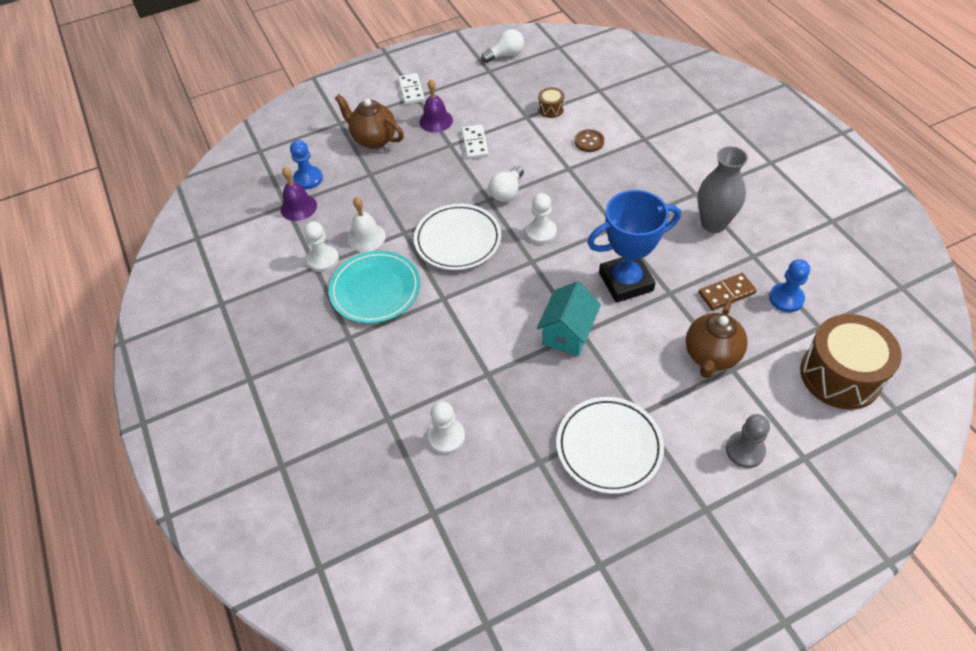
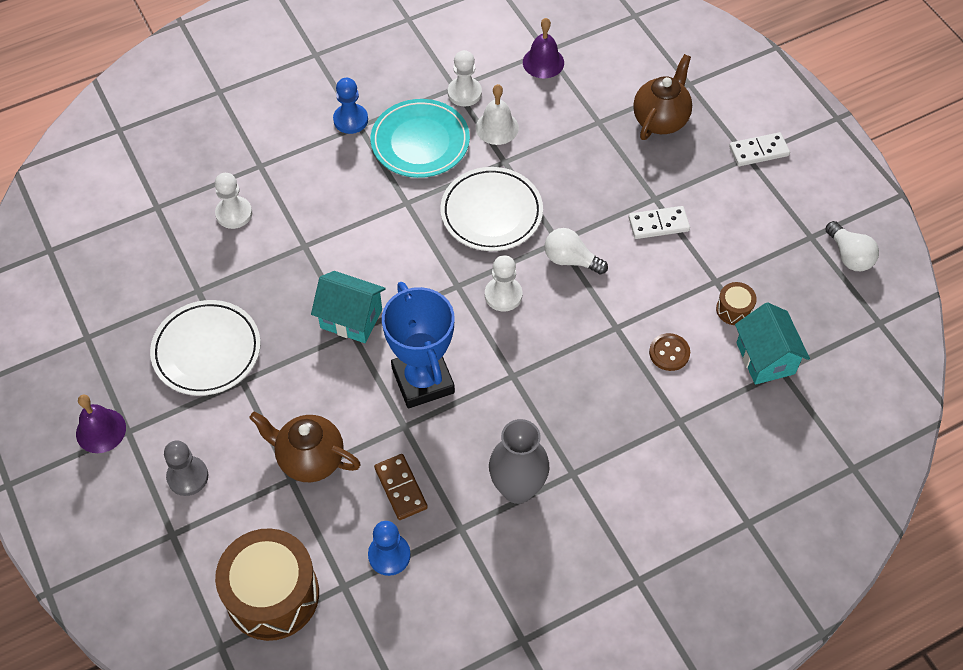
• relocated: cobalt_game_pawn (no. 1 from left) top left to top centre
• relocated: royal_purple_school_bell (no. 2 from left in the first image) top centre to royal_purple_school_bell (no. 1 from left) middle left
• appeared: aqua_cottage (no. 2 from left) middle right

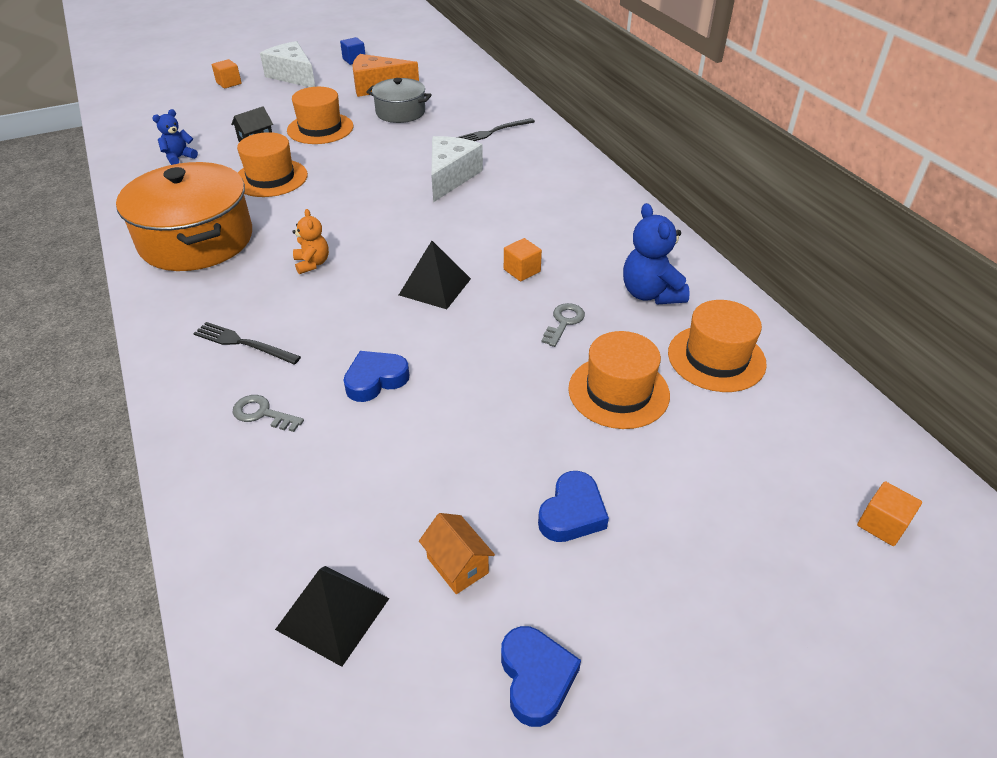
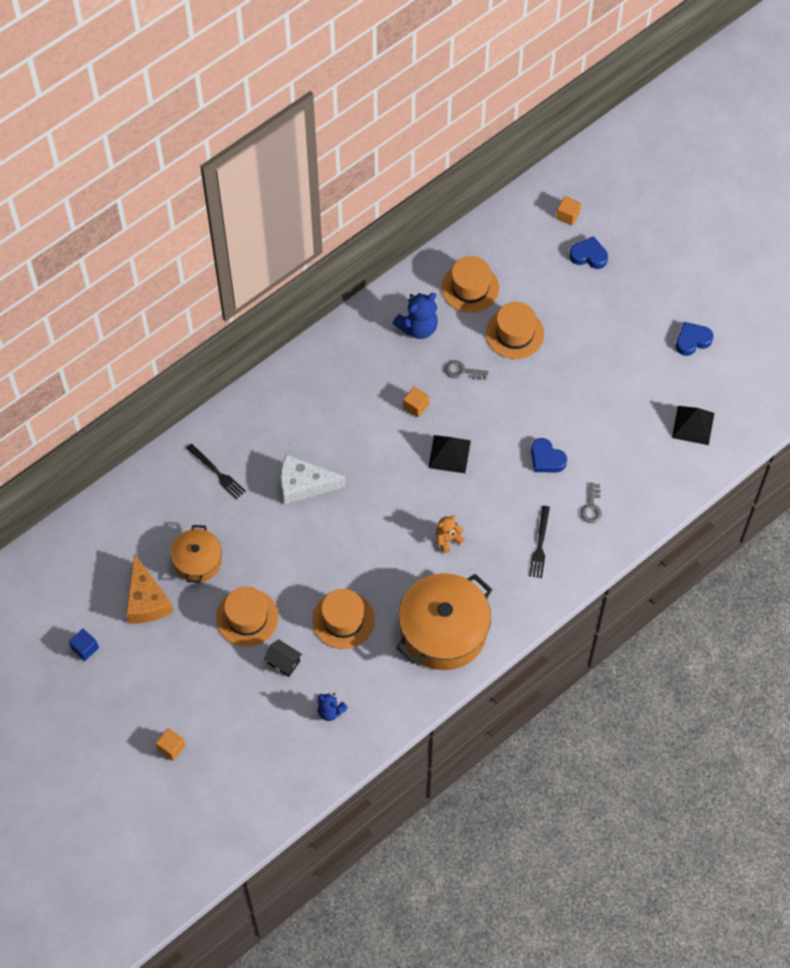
• missing: white_piece_of_cheese (no. 1 from left) top left
• colour: gray_cooking_pot top centre to orange-coloured_cooking_pot (no. 1 from left) middle left
• missing: orange-coloured_cottage bottom centre
• relocated: cobalt_love_heart (no. 3 from left in the first image) bottom centre to cobalt_love_heart (no. 2 from left) top right

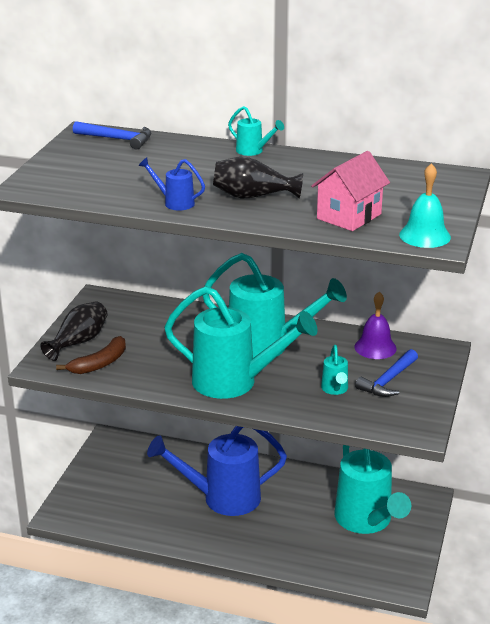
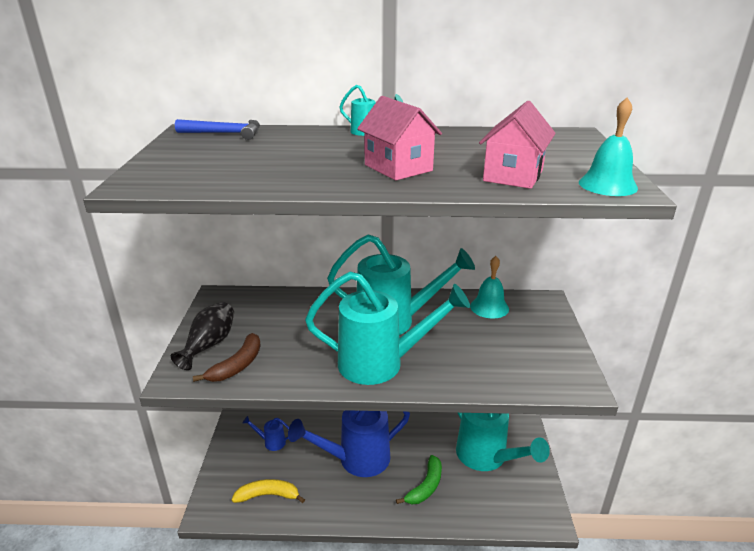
• relocated: cobalt_watering_pot (no. 1 from left) top centre to bottom centre
• exchanged: ebony_tall_vase (no. 2 from left) top centre to pink_cottage (no. 1 from left) top centre
• missing: aqua_watering_pot (no. 4 from left) middle right
• colour: royal_purple_school_bell middle right to aqua_school_bell (no. 1 from left) centre
• missing: cobalt_claw_hammer (no. 2 from left) middle right
• appeared: yellow_toy_banana bottom centre
• appeared: leaf-green_toy_banana bottom centre

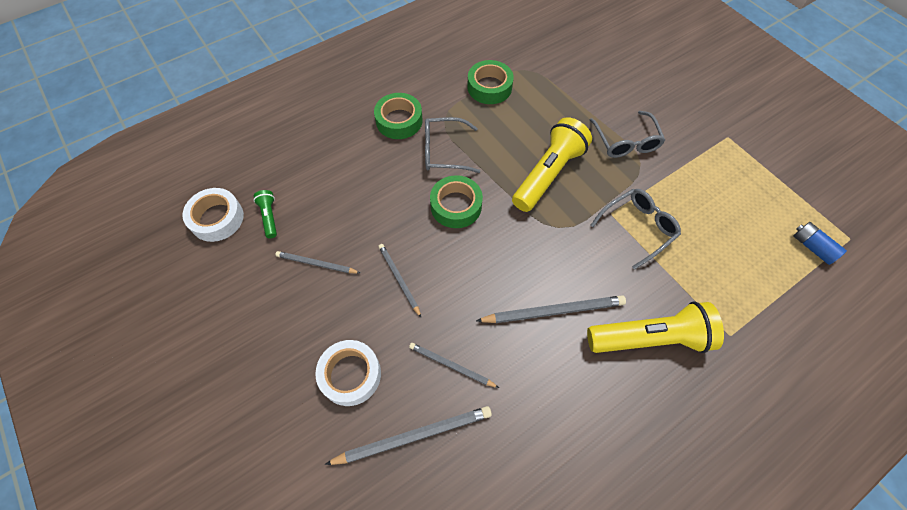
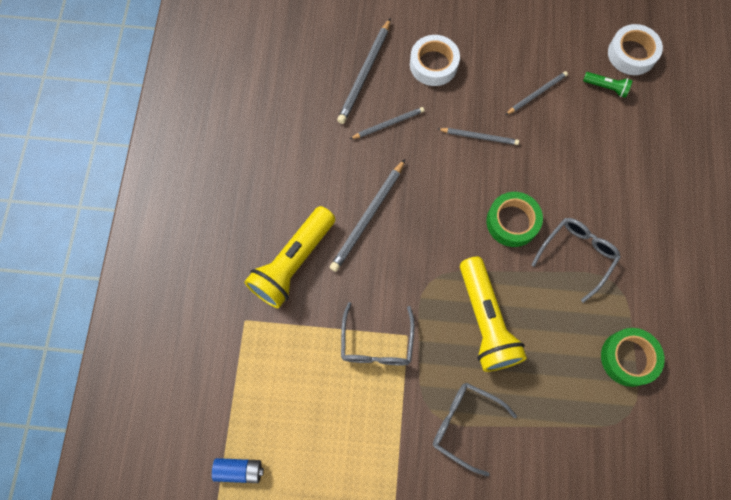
• missing: leaf-green_roll_of_tape (no. 1 from left) top centre

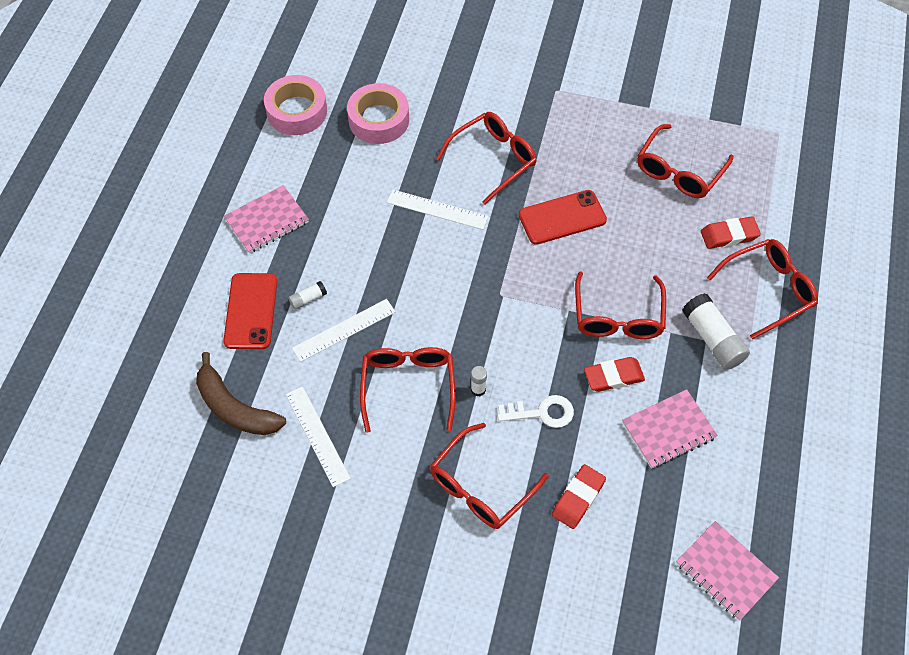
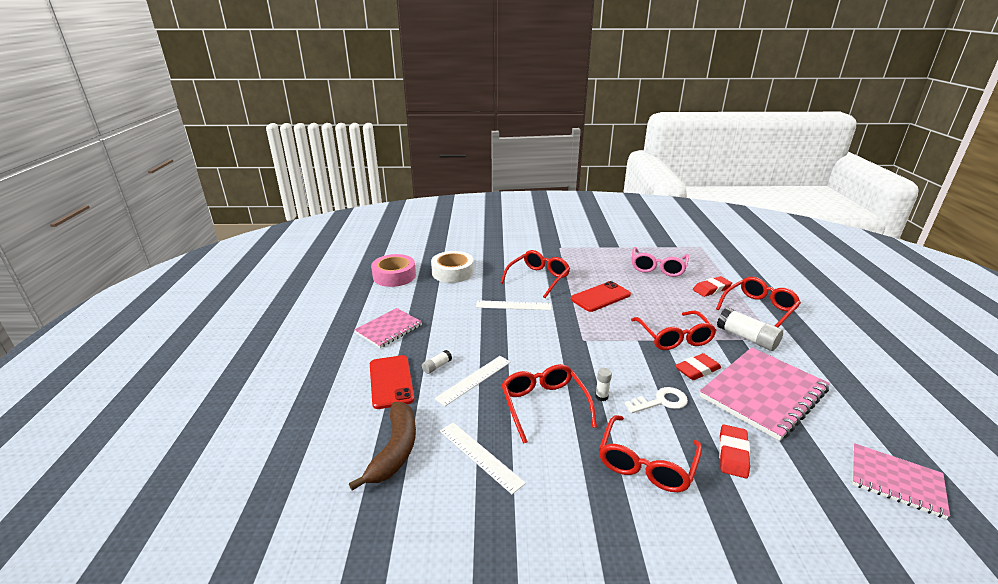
• spun: russet_toy_banana middle left = bottom centre 105 degrees counterclockwise
• colour: pink_roll_of_tape (no. 2 from left) top centre to white_roll_of_tape centre
• size: pink_notepad (no. 2 from left) middle right = bottom right x1.69
• colour: scarlet_eyeglasses (no. 5 from left) top right to pink_eyeglasses centre

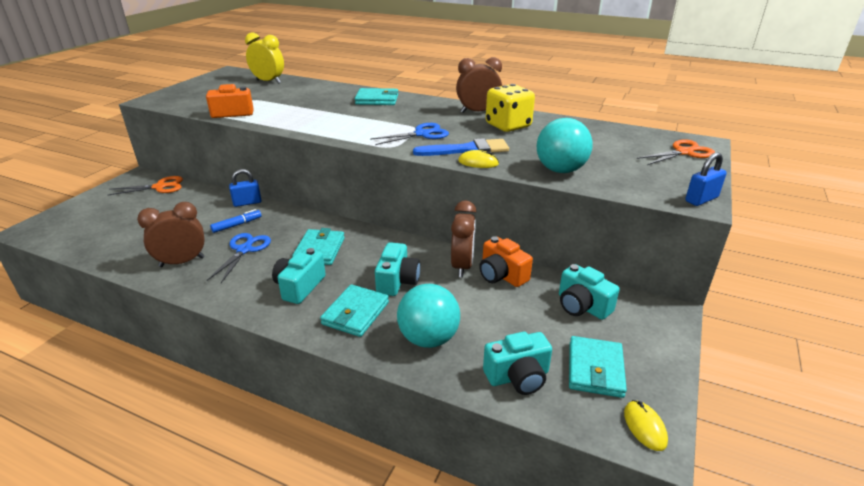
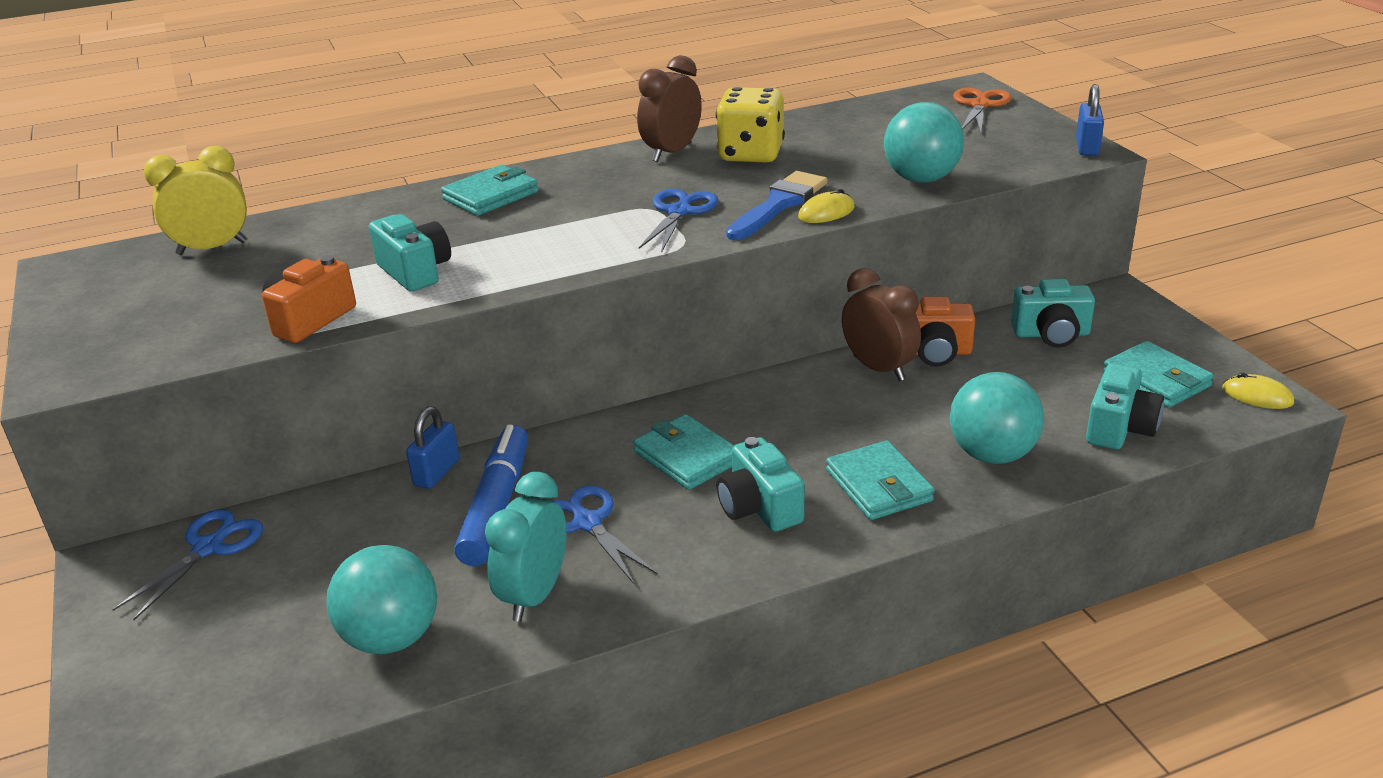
• colour: orange-coloured_pair_of_scissors (no. 1 from left) middle left to cobalt_pair_of_scissors (no. 1 from left) bottom left
• colour: russet_clock (no. 1 from left) middle left to aqua_clock bottom centre
• size: cobalt_felt_pen middle left = centre x1.91
• relocated: aqua_compact_camera (no. 2 from left in the first image) centre to aqua_compact_camera (no. 1 from left) top left
• appeared: aqua_play_ball (no. 1 from left) bottom left

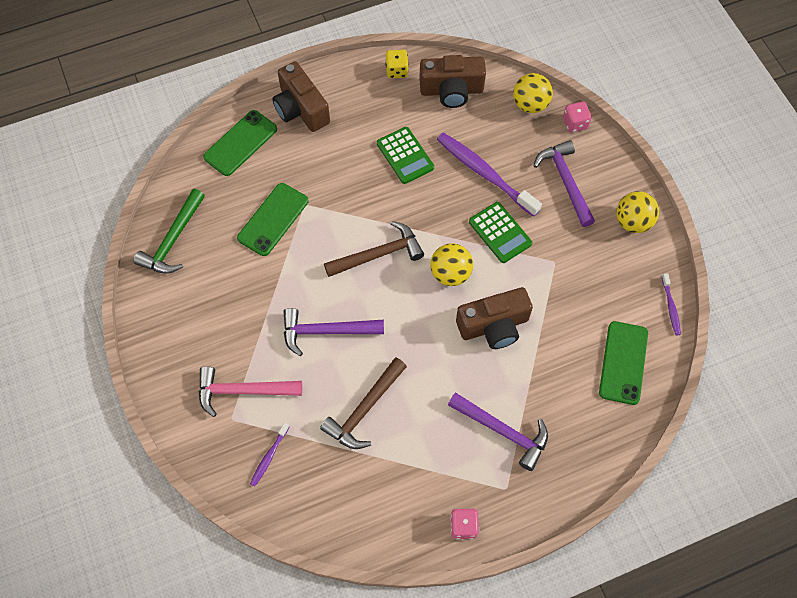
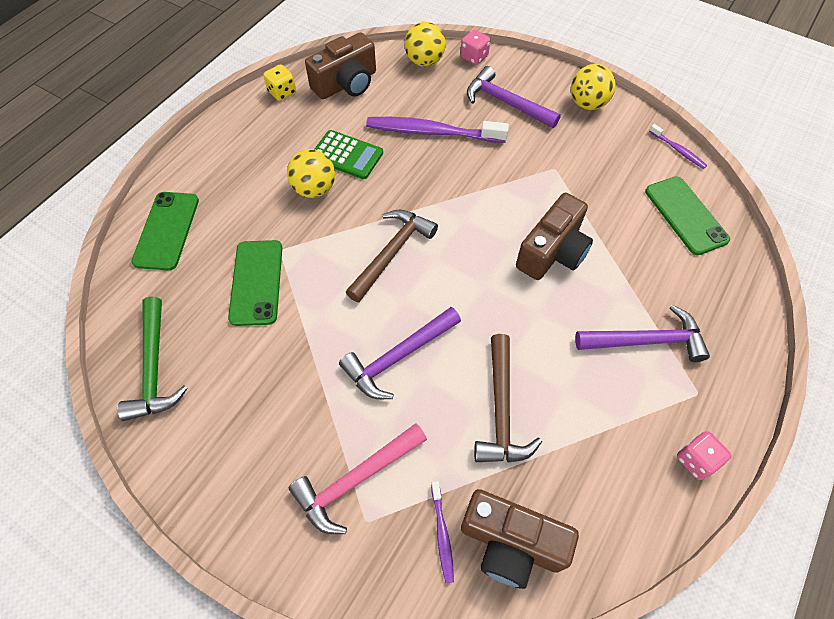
• relocated: russet_compact_camera (no. 1 from left in the first image) top centre to russet_compact_camera (no. 2 from left) bottom centre
• relocated: yellow_play_ball (no. 1 from left) centre to top centre
• missing: leaf-green_calculator (no. 2 from left) centre

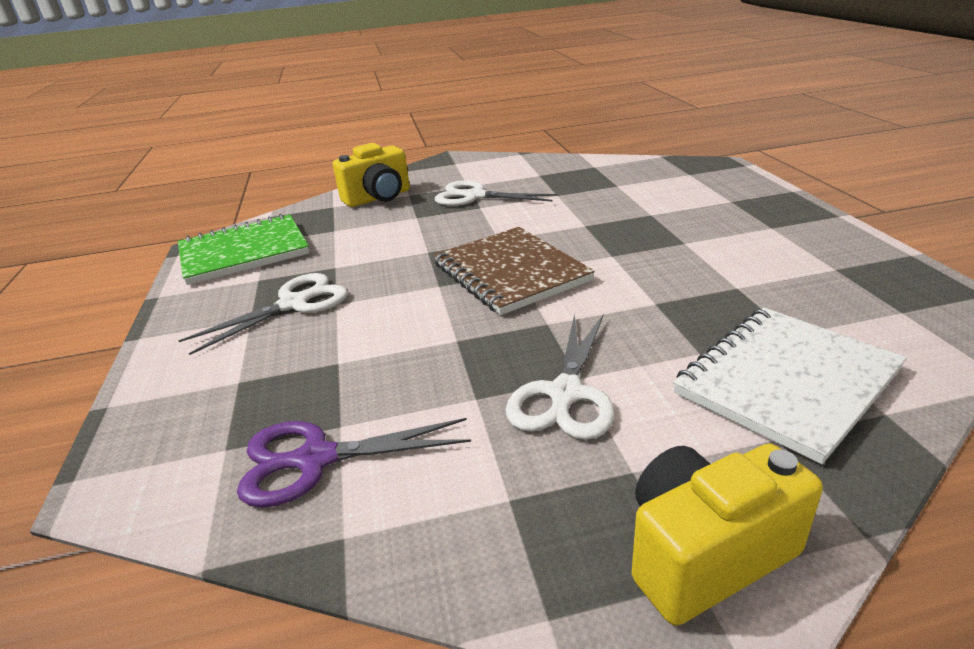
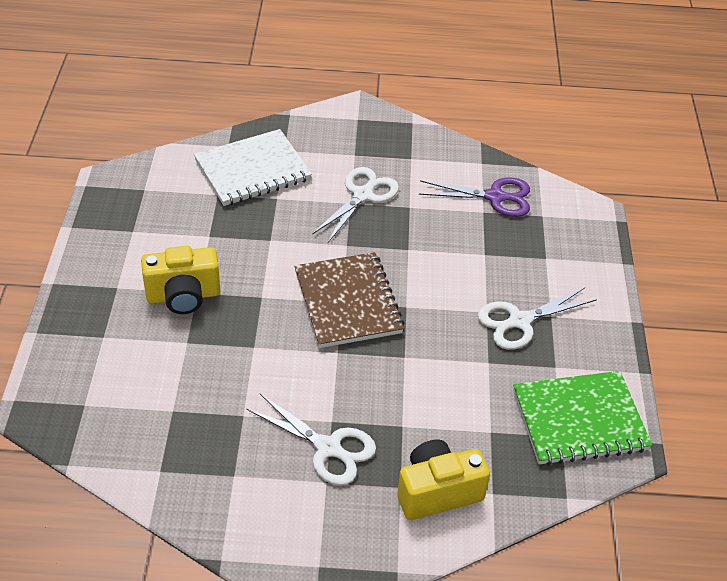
• relocated: yellow_compact_camera (no. 2 from left in the first image) bottom right to yellow_compact_camera (no. 1 from left) middle left

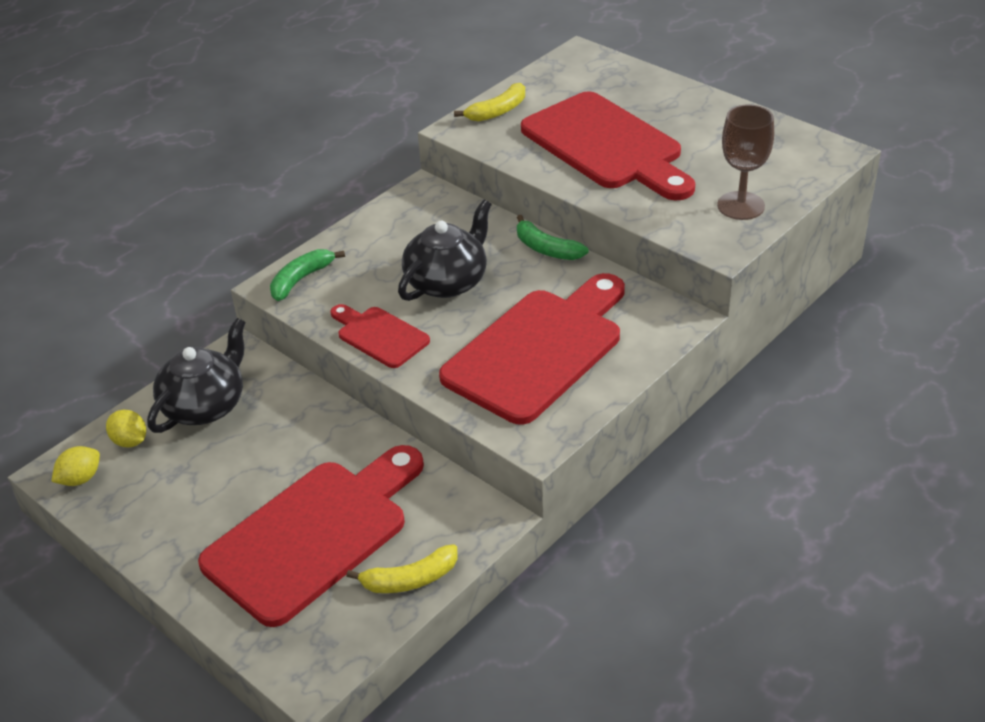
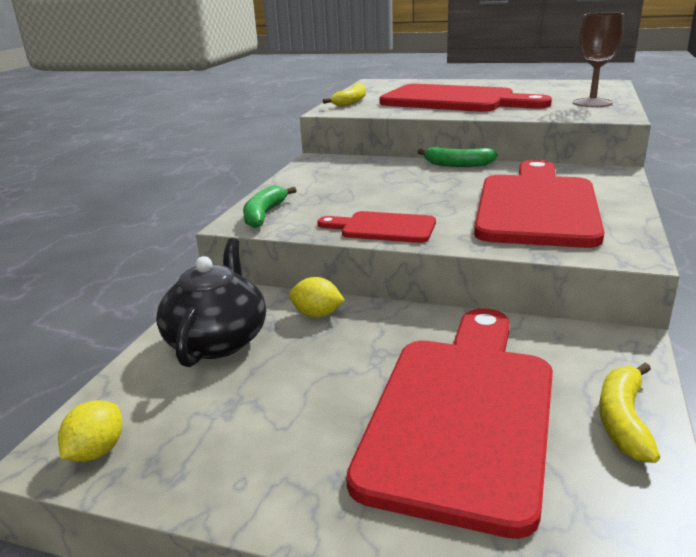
• relocated: yellow_lemon (no. 2 from left) middle left to centre
• spun: yellow_toy_banana (no. 1 from left in the first image) bottom centre = bottom right 150 degrees clockwise
• missing: ebony_tea_pot (no. 2 from left) centre

